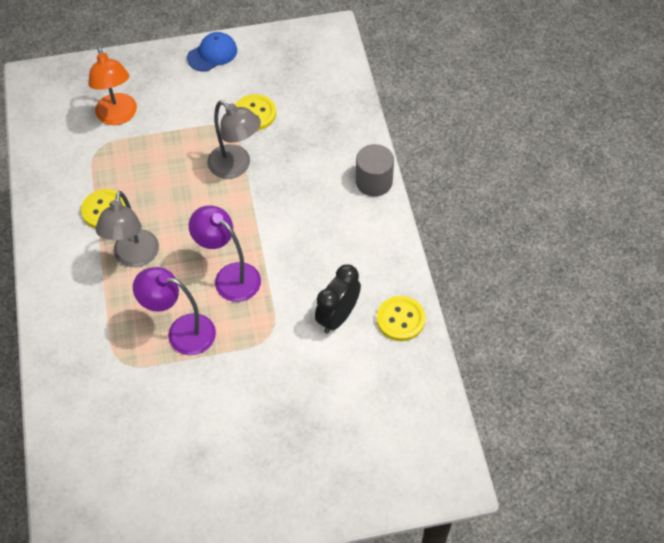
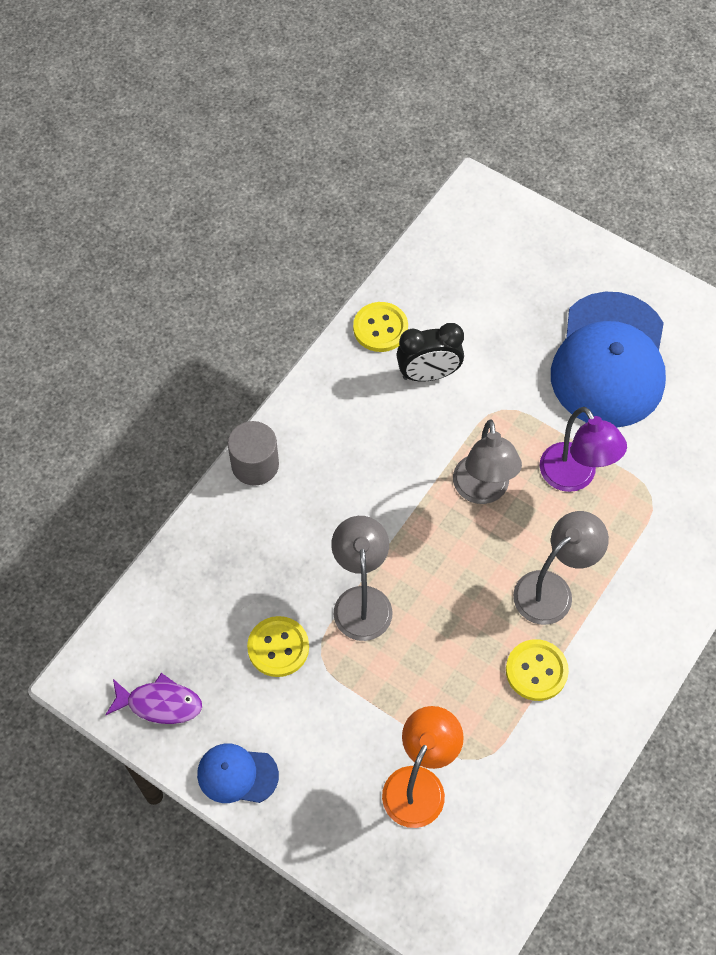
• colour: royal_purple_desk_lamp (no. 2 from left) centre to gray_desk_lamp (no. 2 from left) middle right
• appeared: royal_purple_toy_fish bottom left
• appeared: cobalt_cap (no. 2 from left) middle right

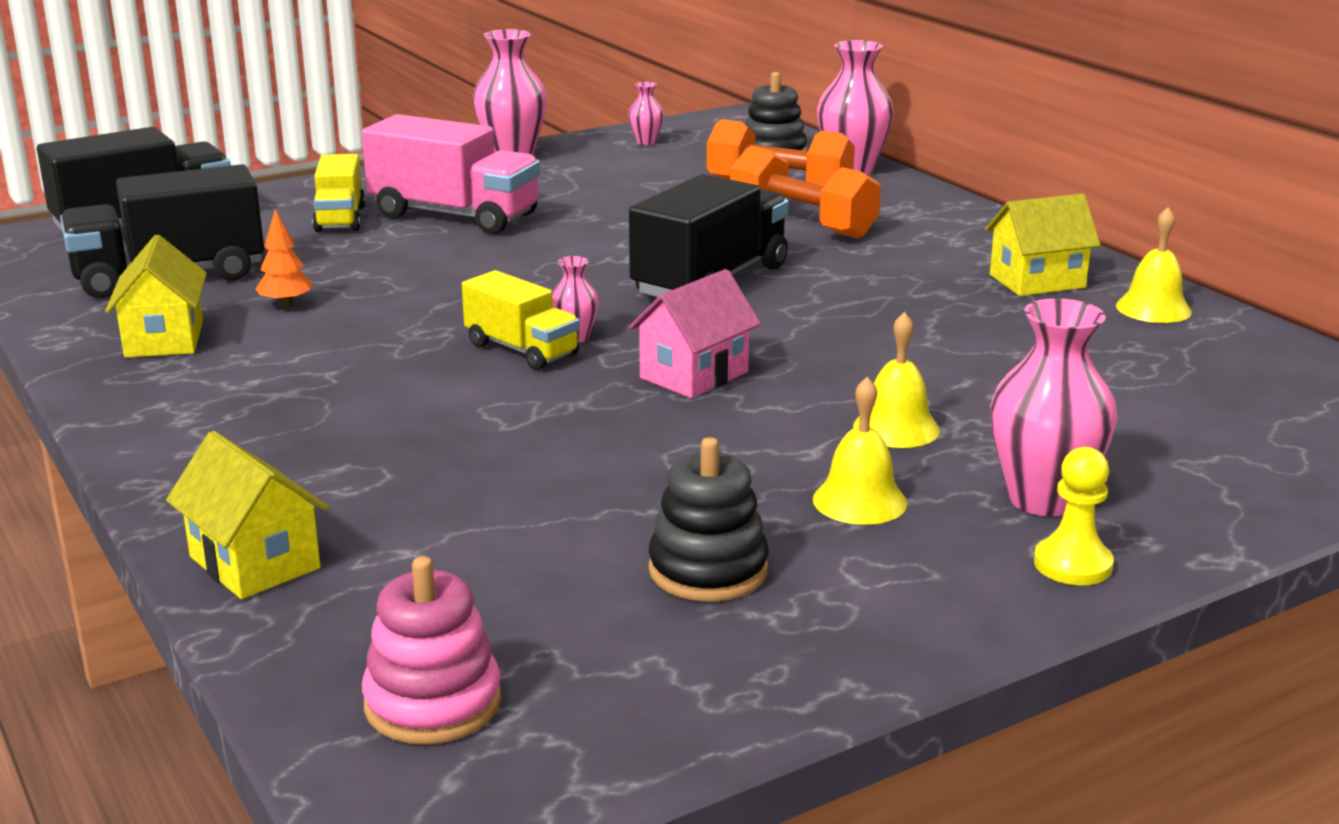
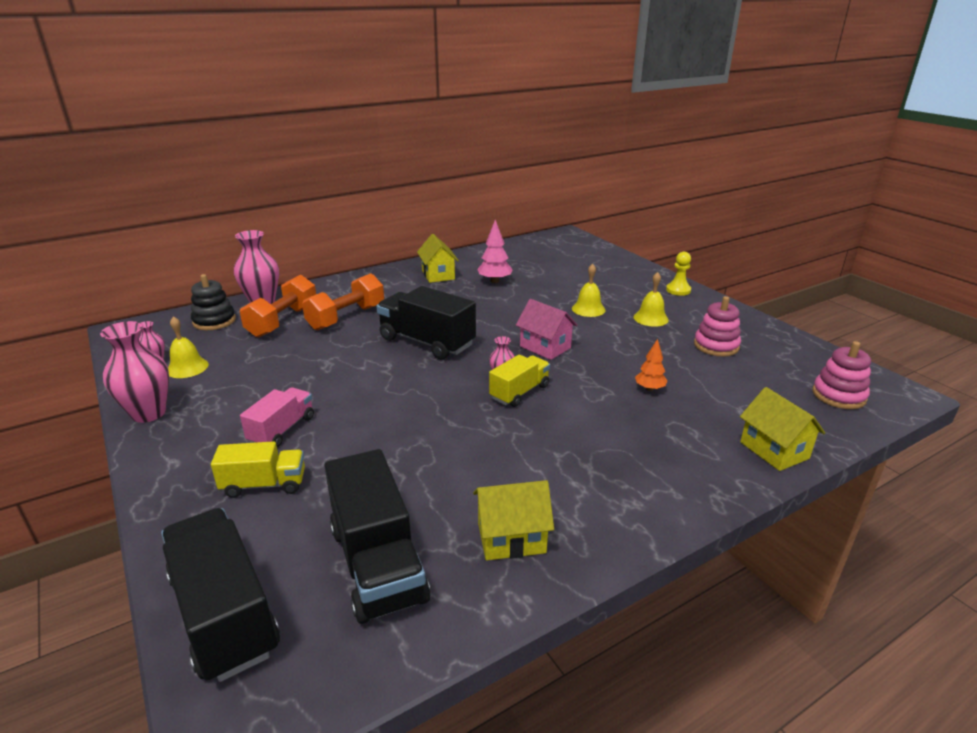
• spun: yellow_cottage (no. 2 from left in the first image) middle left = middle right 75 degrees counterclockwise
• relocated: orange-coloured_fir_tree top left to centre
• size: pink_toy_truck top centre = middle left x0.60
• colour: ebony_stacking_toy (no. 1 from left) centre to pink_stacking_toy (no. 1 from left) middle right
• missing: pink_tall_vase (no. 5 from left) middle right
• relocated: yellow_school_bell (no. 3 from left in the first image) top right to yellow_school_bell (no. 1 from left) middle left
• appeared: pink_fir_tree centre

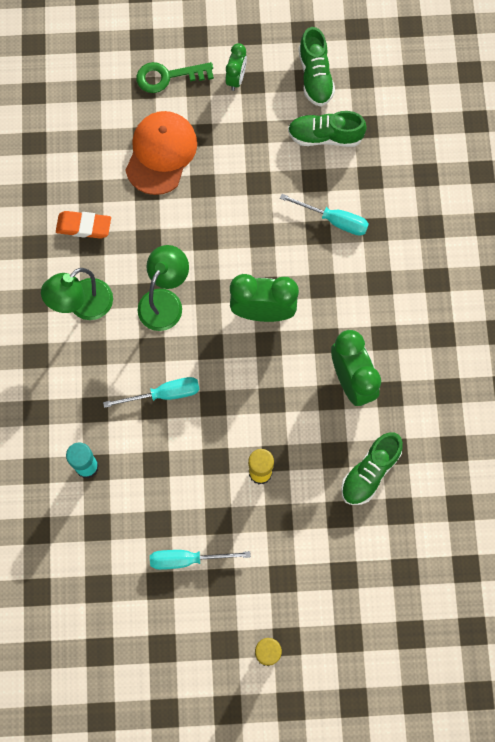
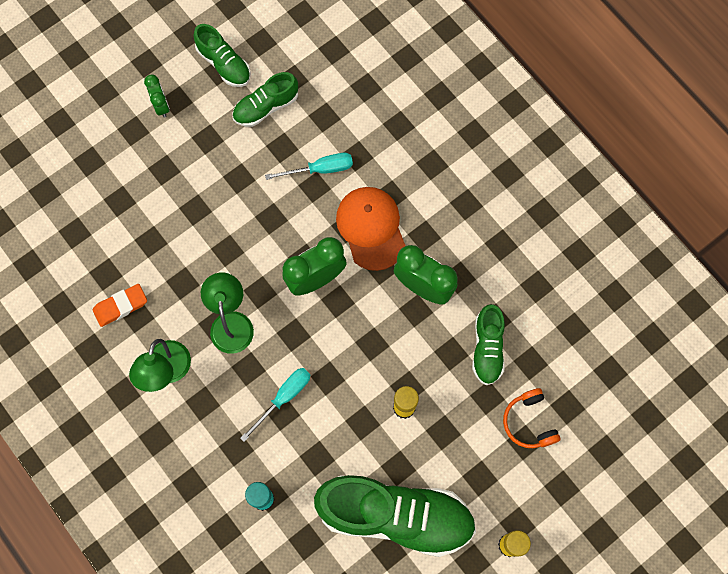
• relocated: orange-coloured_cap top left to centre
• missing: leaf-green_door_key top centre
• exchanged: aqua_screwdriver (no. 2 from left) bottom centre to leaf-green_shoe (no. 3 from left) bottom centre
• appeared: orange-coloured_headphones bottom right

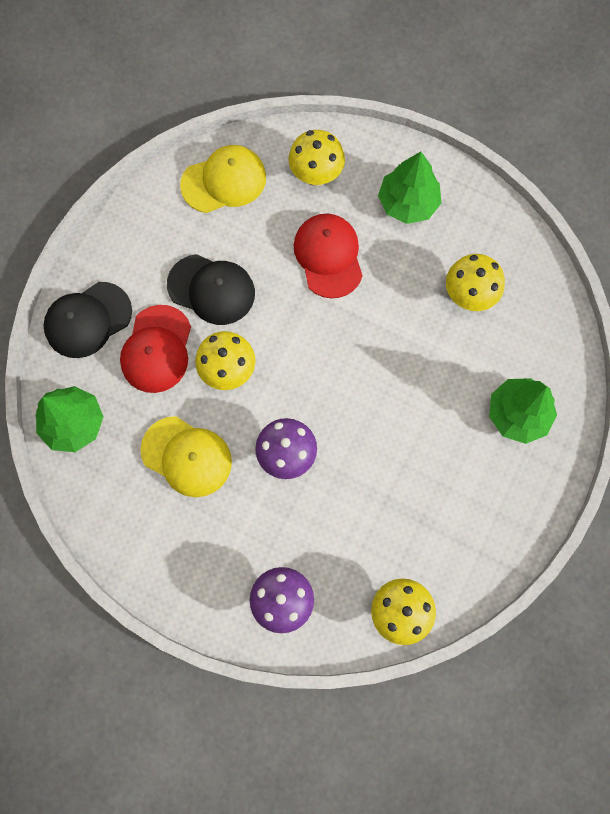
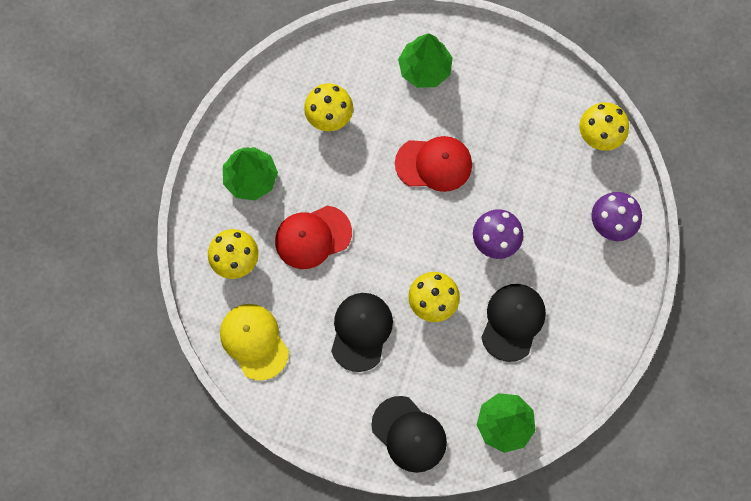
• relocated: scarlet_cap (no. 1 from left in the first image) middle left to scarlet_cap (no. 2 from left) top centre
• colour: yellow_cap (no. 1 from left) middle left to ebony_cap (no. 3 from left) middle right

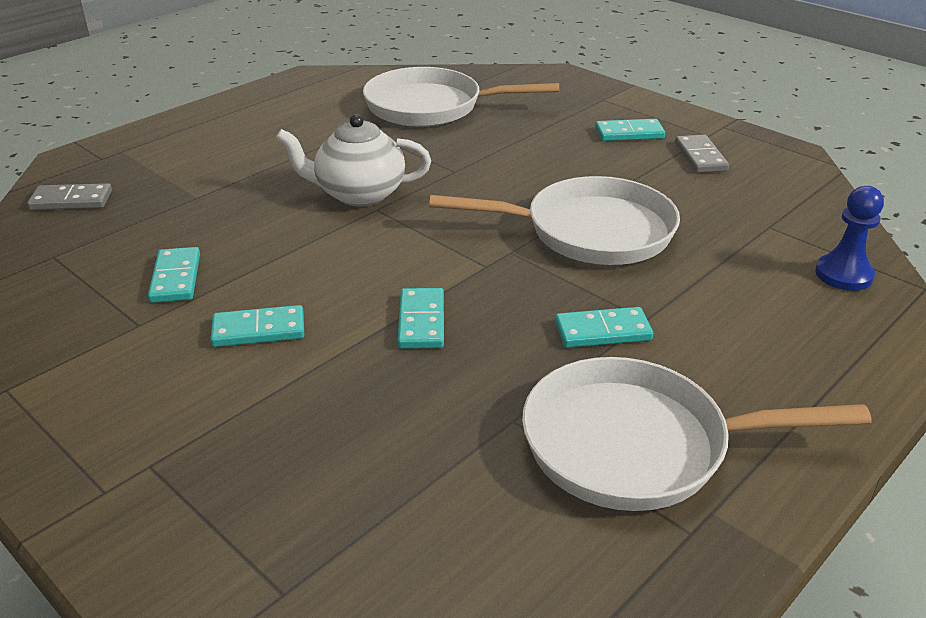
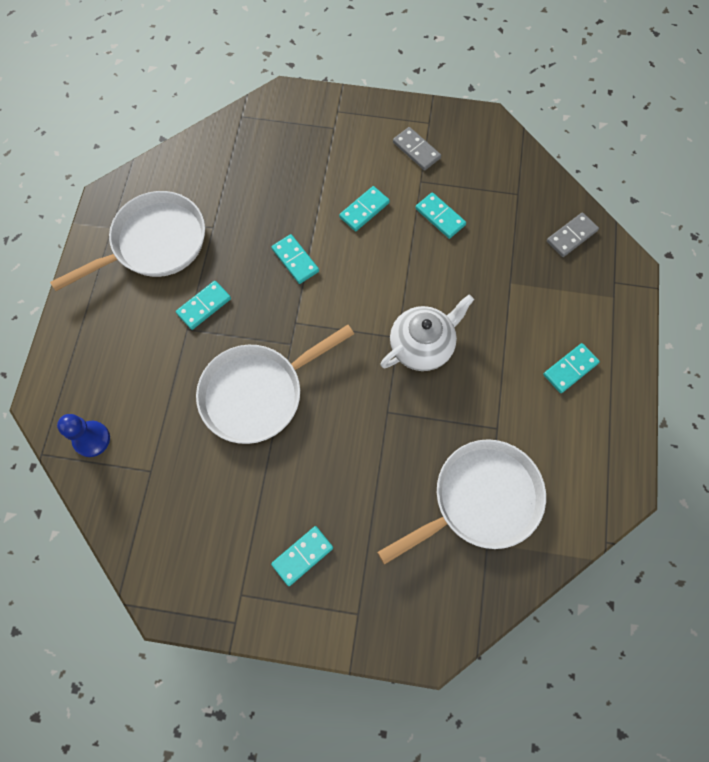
• relocated: gray_domino_piece (no. 2 from left in the first image) top right to gray_domino_piece (no. 1 from left) top centre
• appeared: aqua_domino_piece (no. 6 from left) middle right

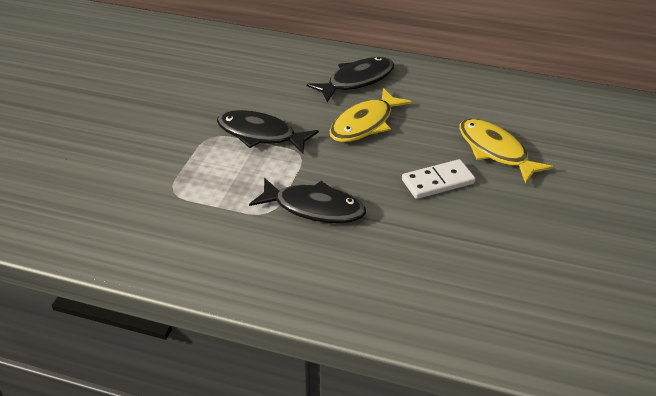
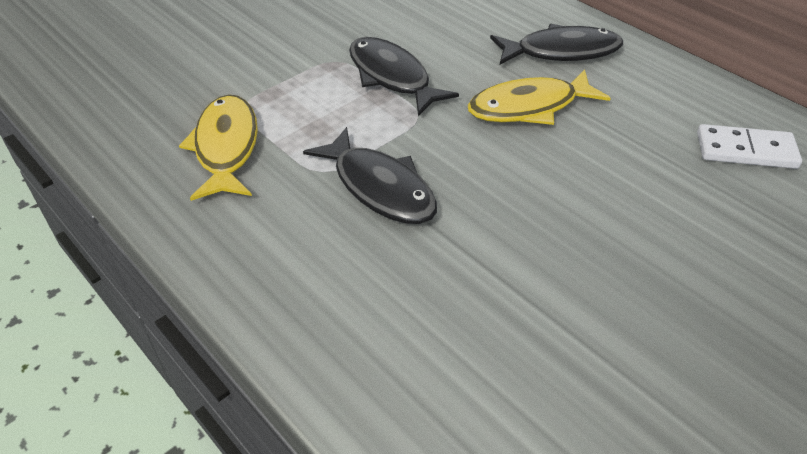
• relocated: white_domino_piece middle right to top right
• relocated: yellow_toy_fish (no. 2 from left in the first image) middle right to yellow_toy_fish (no. 1 from left) top left

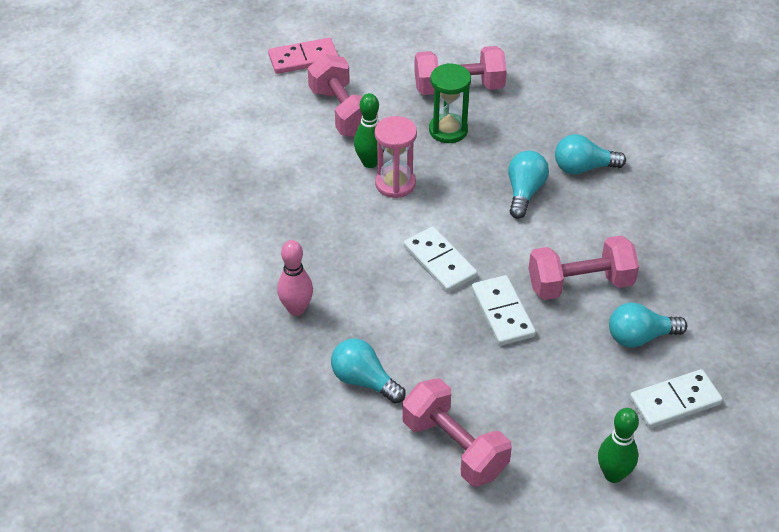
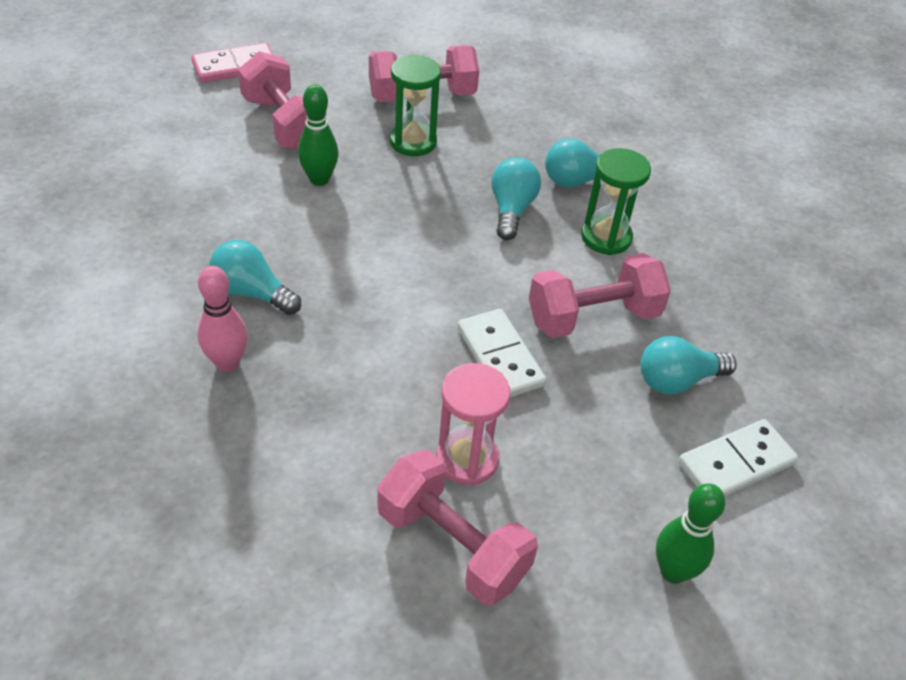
• relocated: aqua_bulb (no. 1 from left) bottom centre to middle left
• relocated: pink_sandglass top centre to centre
• missing: white_domino_piece (no. 1 from left) centre
• appeared: leaf-green_sandglass (no. 2 from left) top right

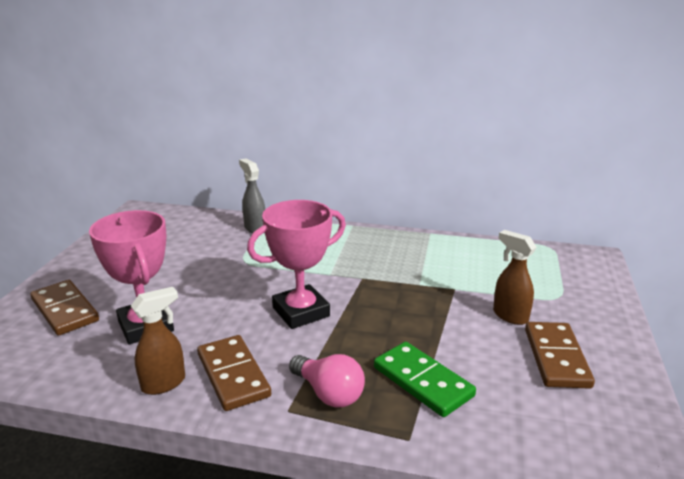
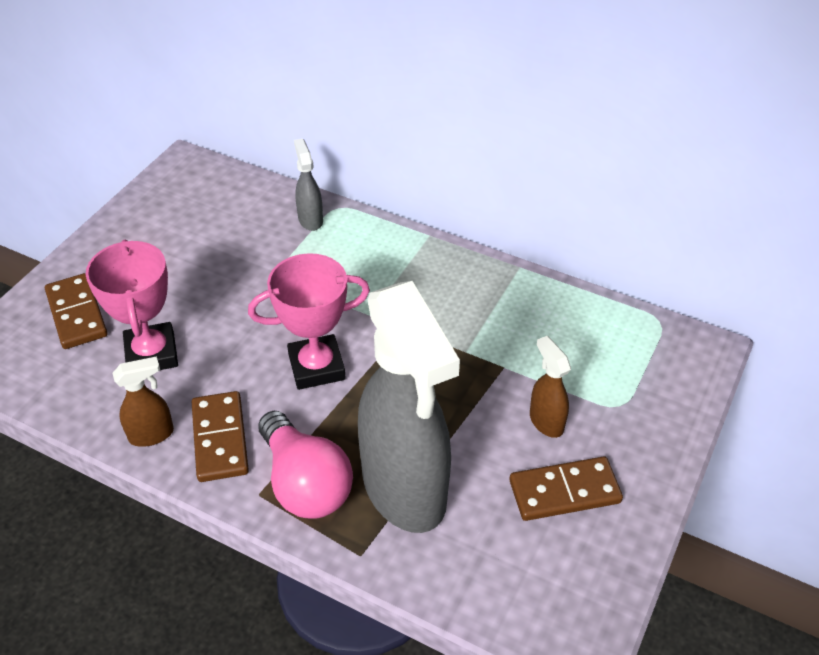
• size: pink_bulb bottom centre = bottom centre x1.50
• exchanged: leaf-green_domino_piece bottom centre to gray_spray_bottle (no. 2 from left) centre
• spun: russet_domino_piece (no. 3 from left) bottom right = bottom right 60 degrees clockwise

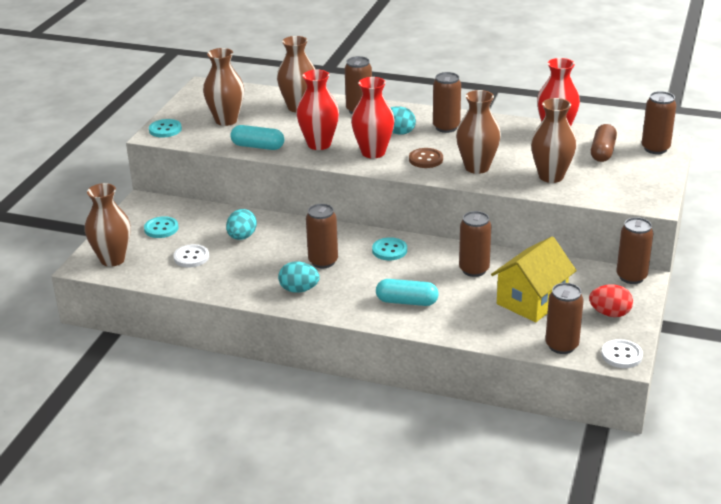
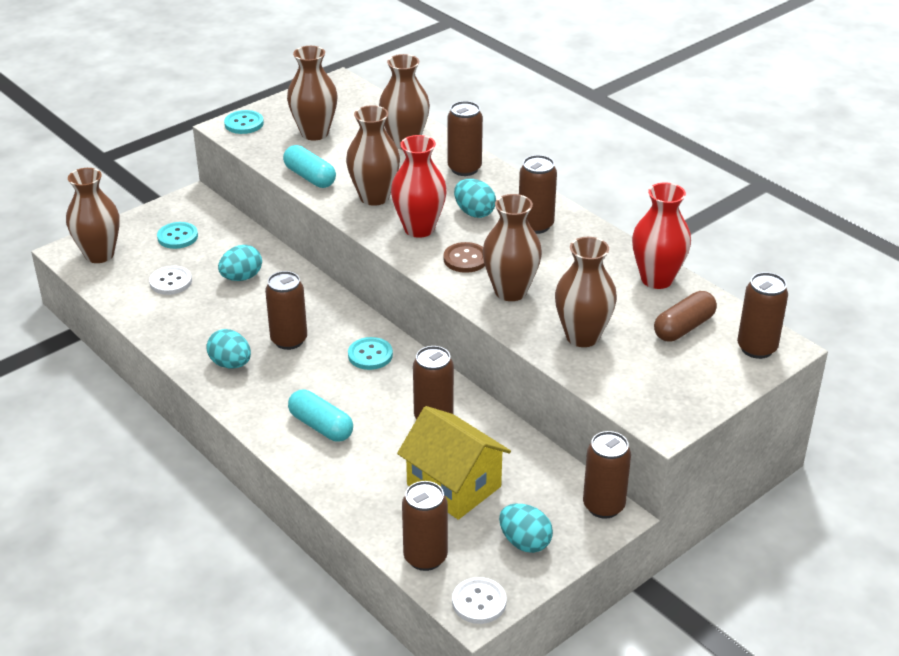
• colour: scarlet_tall_vase (no. 1 from left) top centre to russet_tall_vase (no. 3 from left) top centre
• spun: yellow_cottage middle right = bottom centre 60 degrees clockwise
• colour: scarlet_egg middle right to aqua_egg (no. 4 from left) bottom centre

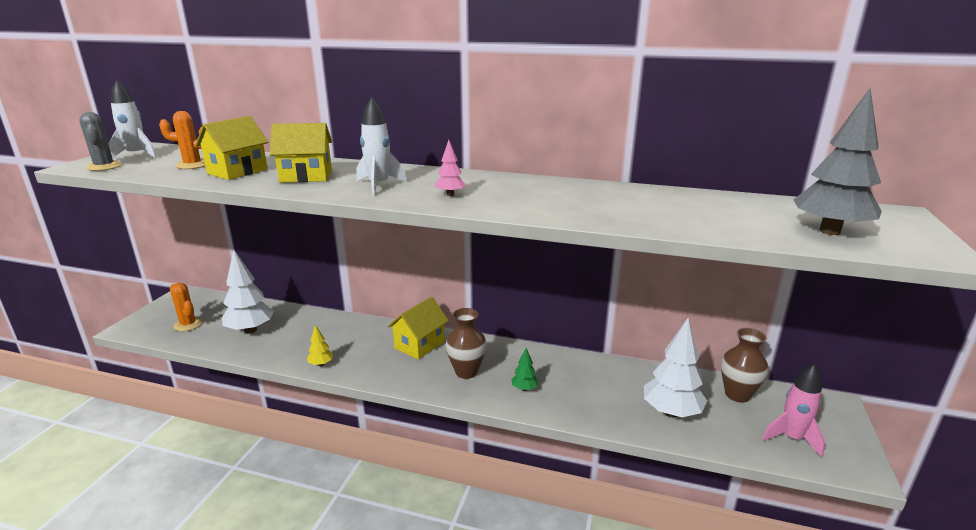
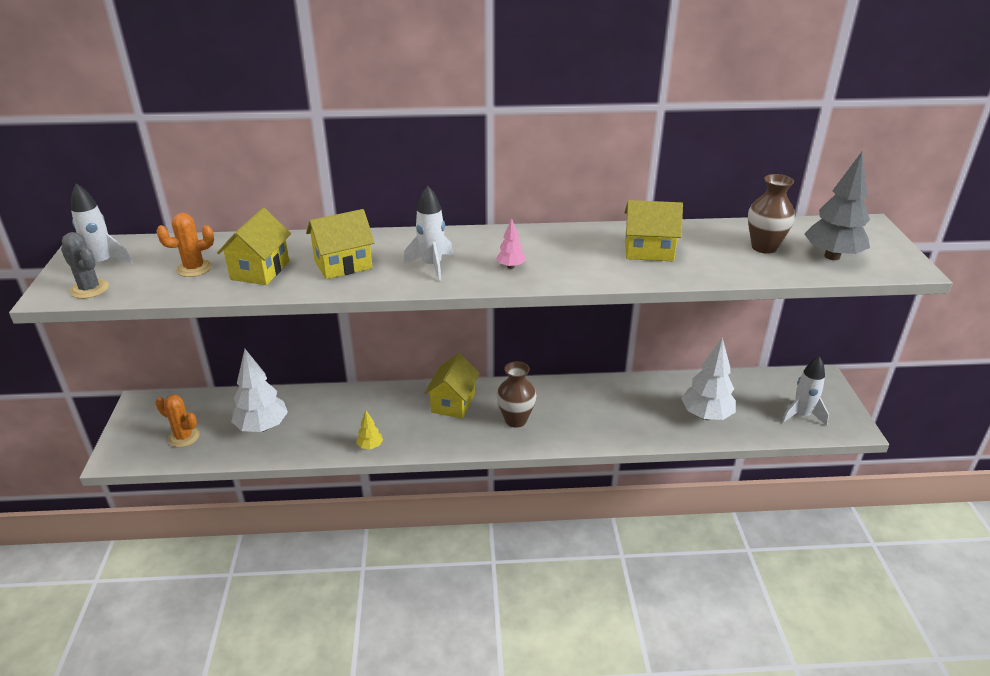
• missing: leaf-green_fir_tree bottom centre
• relocated: russet_tall_vase (no. 2 from left) bottom right to top right
• colour: pink_toy_rocket bottom right to white_toy_rocket (no. 3 from left) middle right
• appeared: yellow_cottage (no. 4 from left) centre

